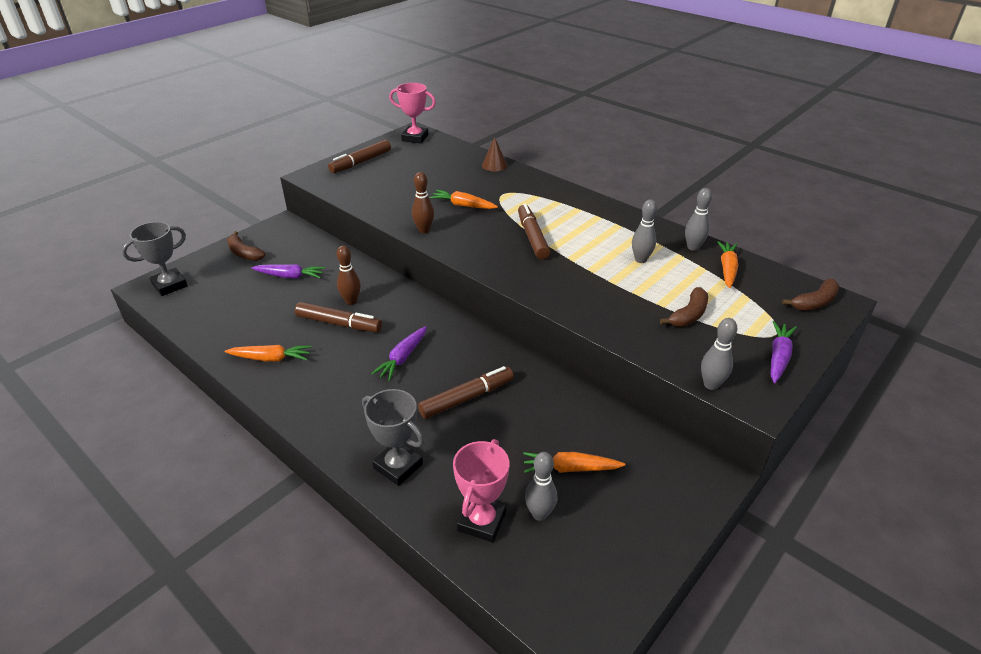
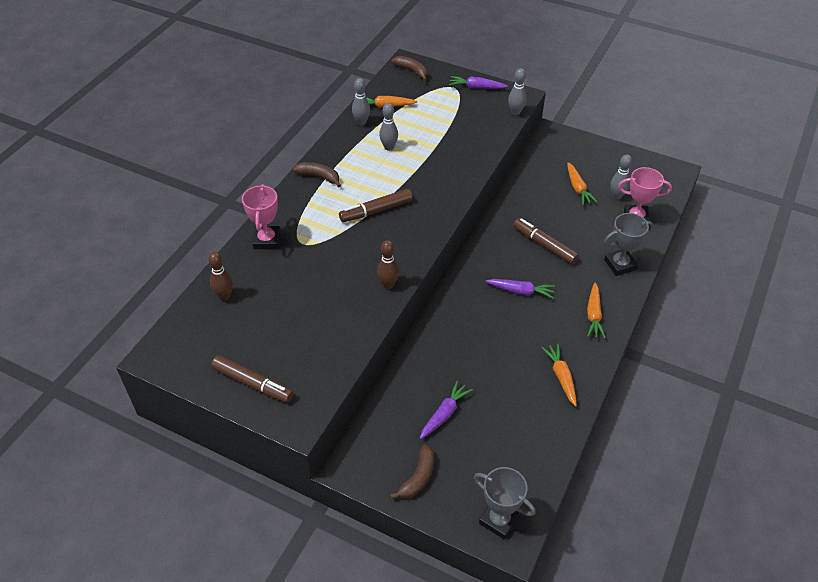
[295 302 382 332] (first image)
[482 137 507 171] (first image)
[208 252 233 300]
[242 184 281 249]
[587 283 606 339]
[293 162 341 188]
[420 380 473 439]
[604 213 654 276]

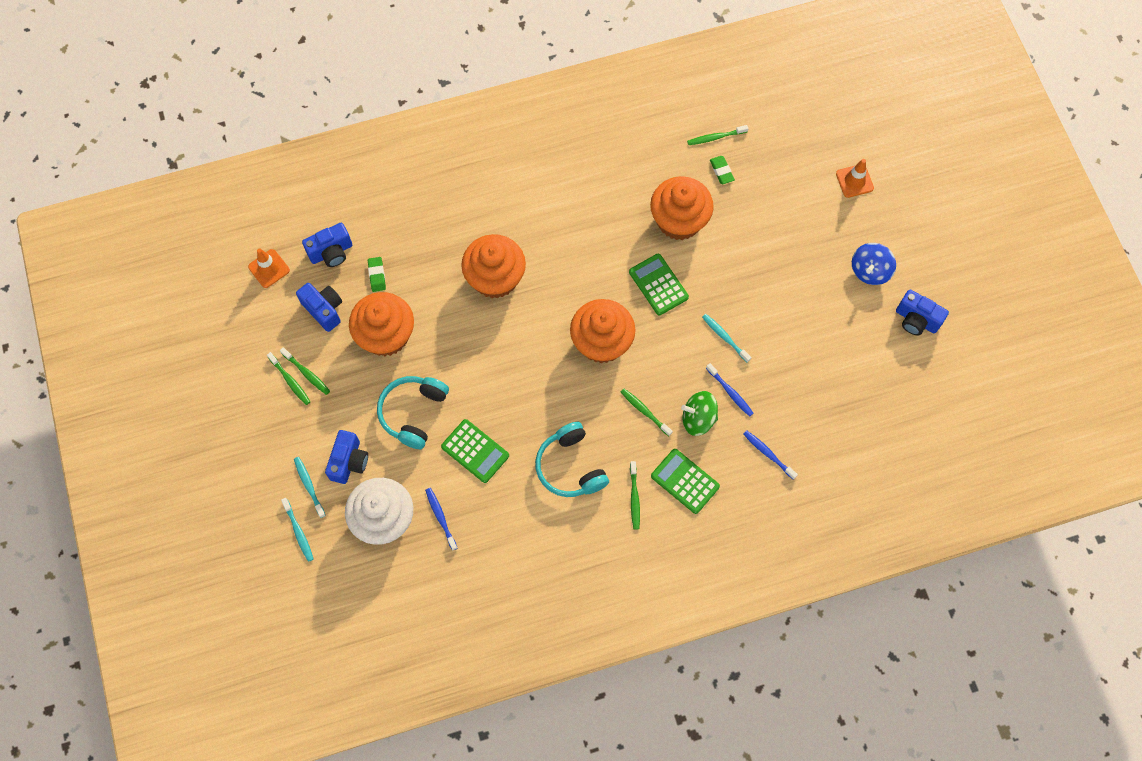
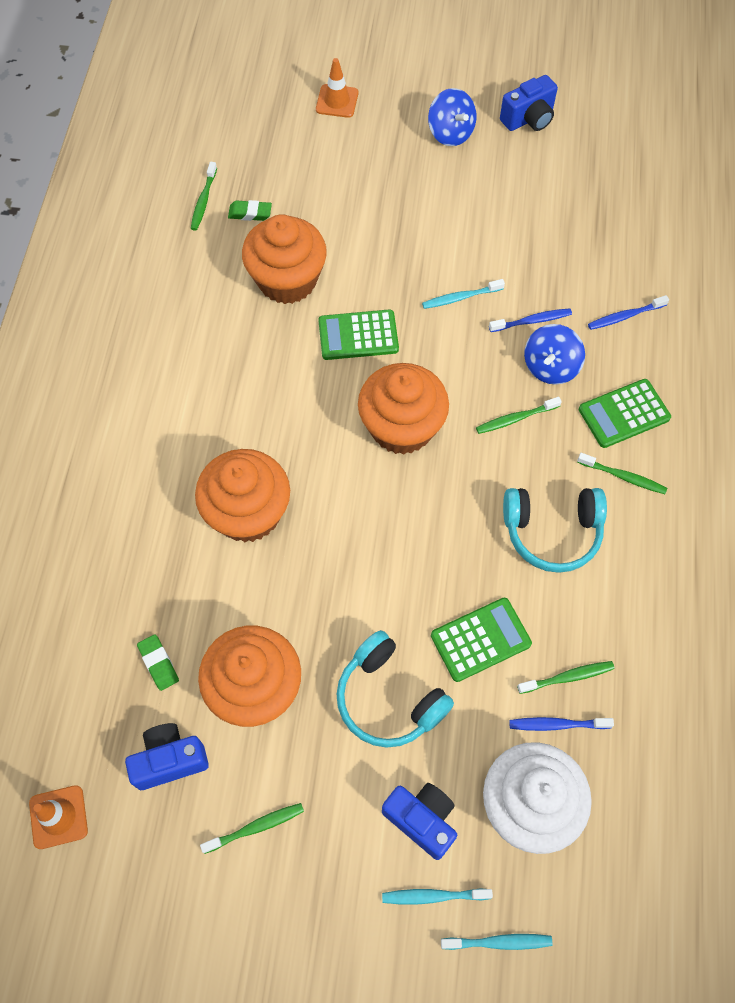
[302 223 352 267] (first image)
[517 661 614 694]
[524 324 585 385]
[137 634 179 691]

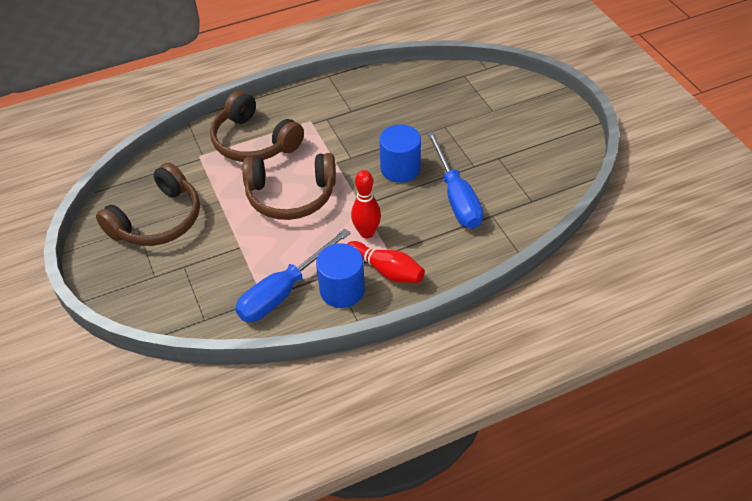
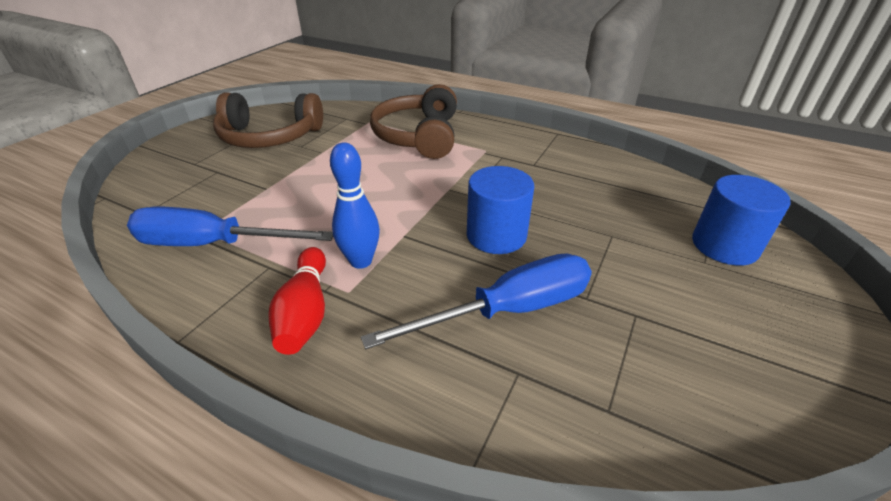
[242 153 336 220] (first image)
[692 175 791 266]
[330 142 380 269]
[361 254 592 349]

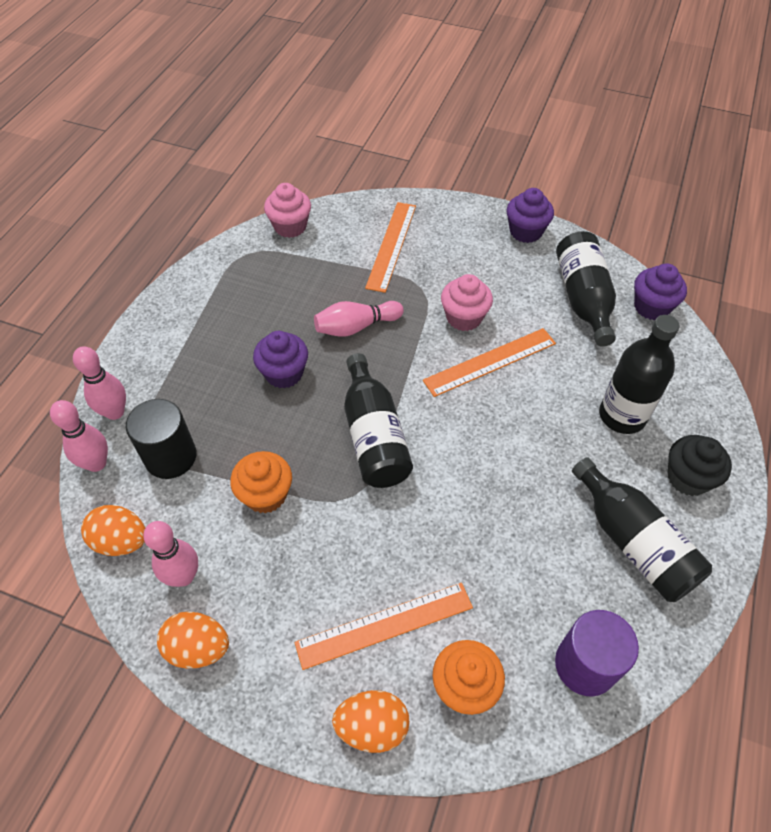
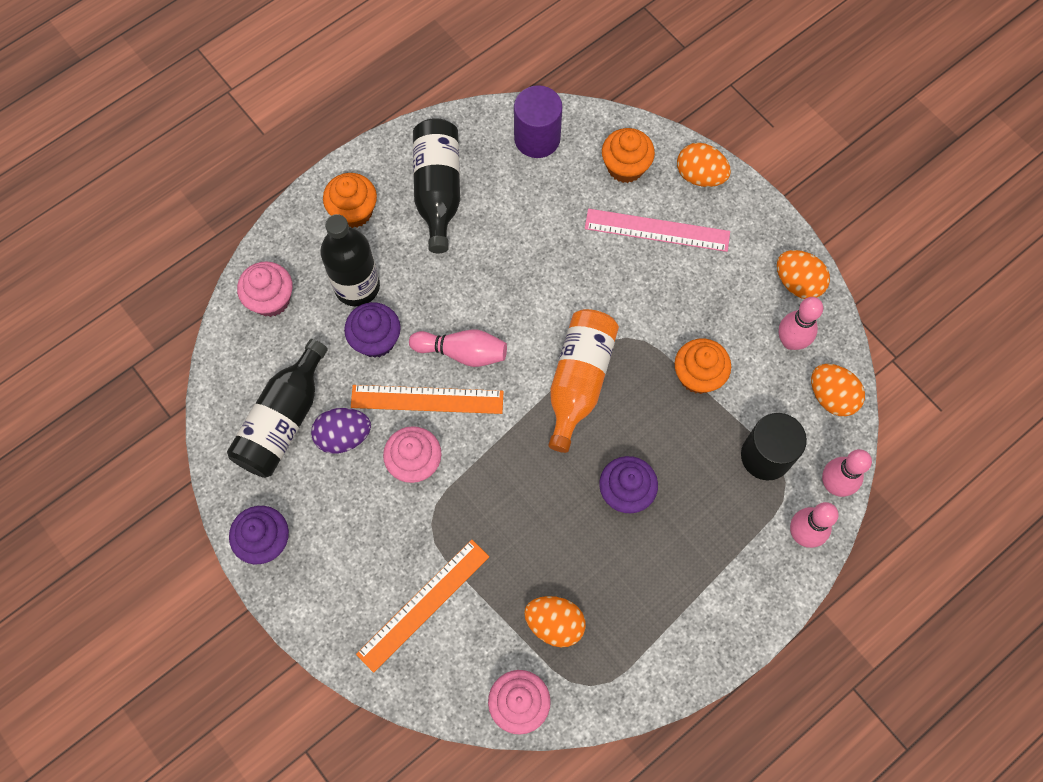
[237 261 293 317]
[311 408 371 454]
[524 596 586 647]
[409 330 507 367]
[344 302 401 358]
[585 209 730 252]
[548 309 619 453]
[323 173 377 228]

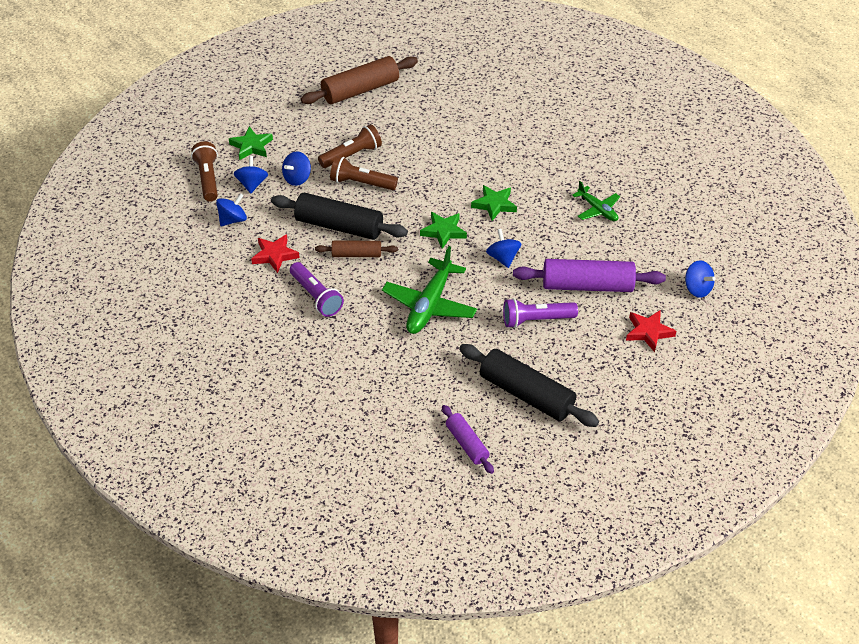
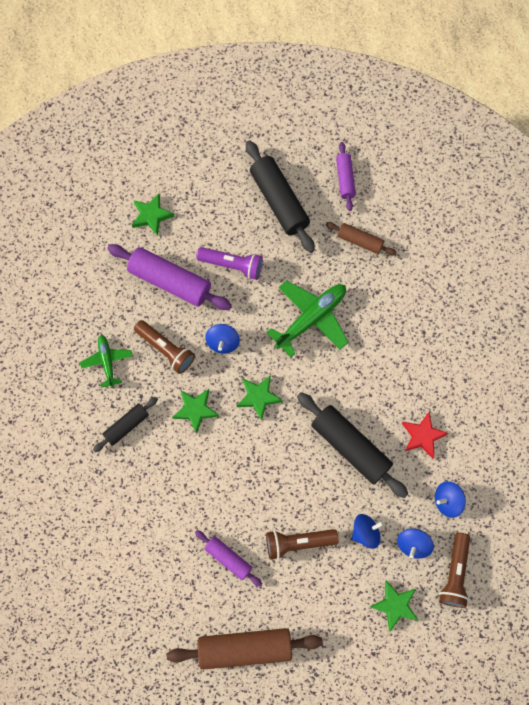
[290 262 344 317] (first image)
[685 260 716 298] (first image)
[93 397 158 452]
[195 530 262 587]
[326 222 397 255]
[134 320 195 374]
[132 194 174 236]

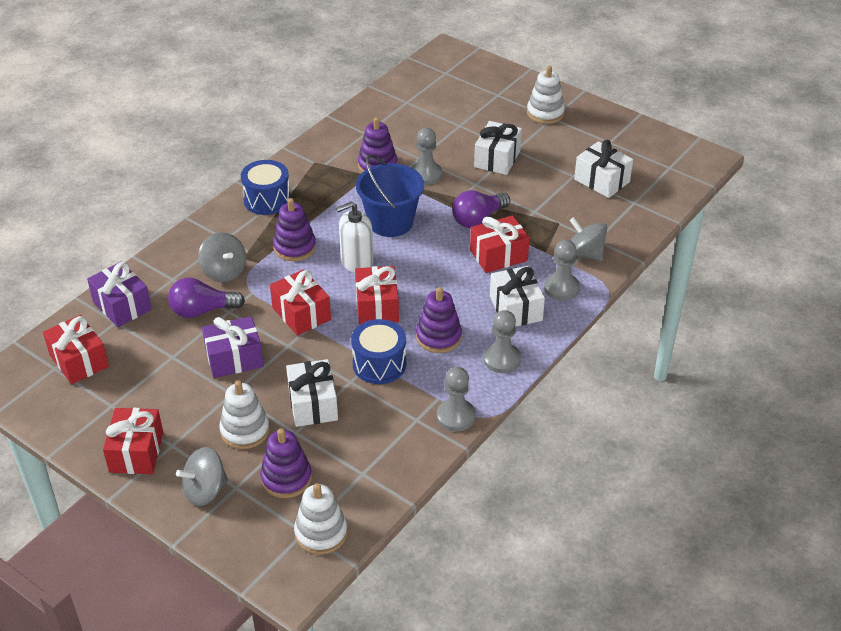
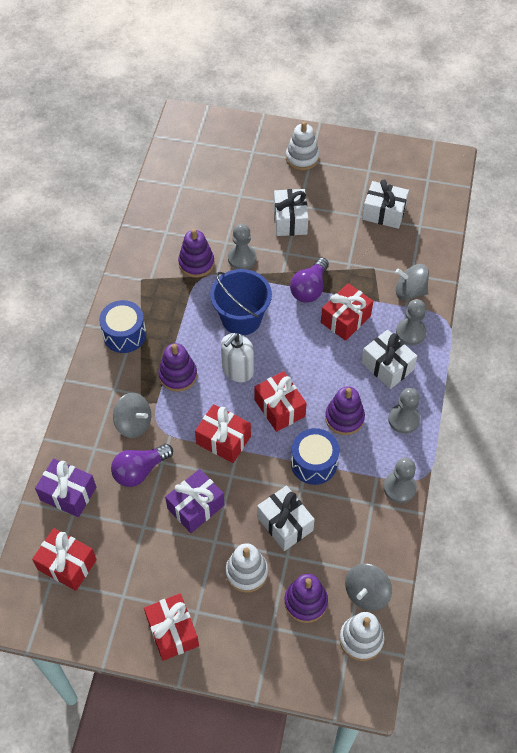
[345 564 392 611]

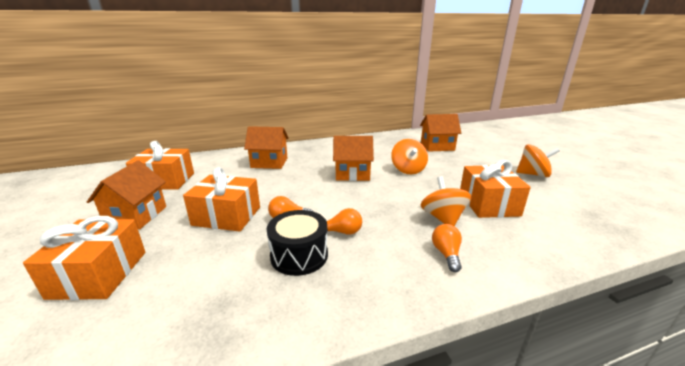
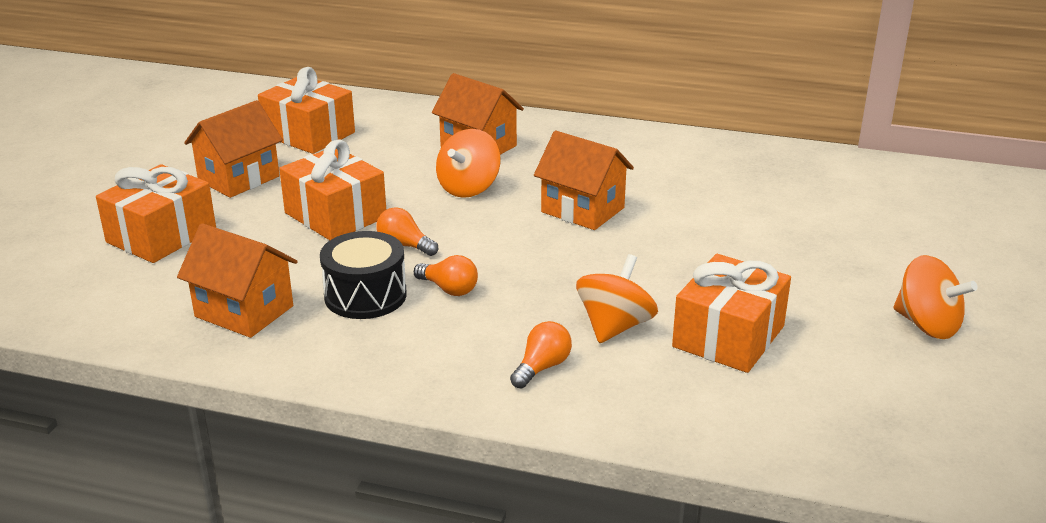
[436 129 500 198]
[177 223 298 338]

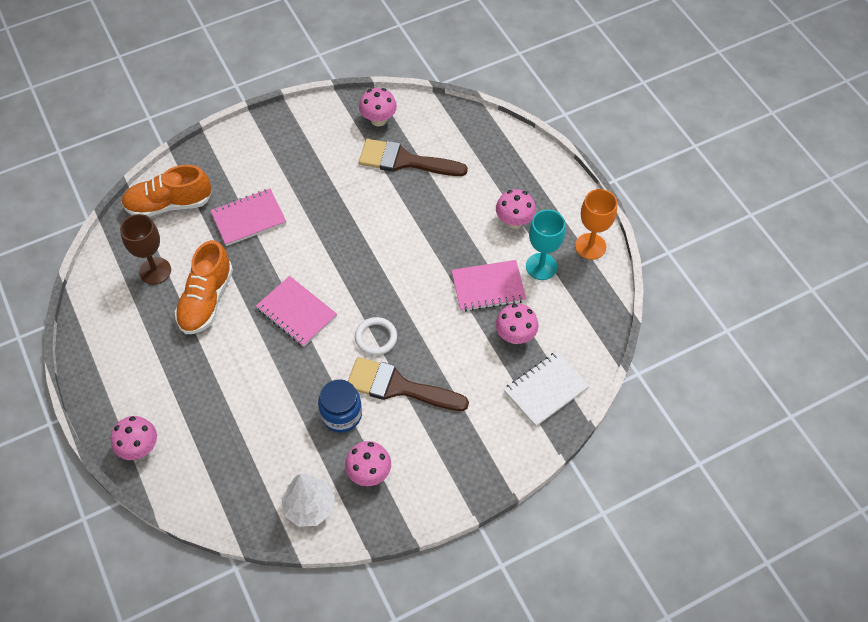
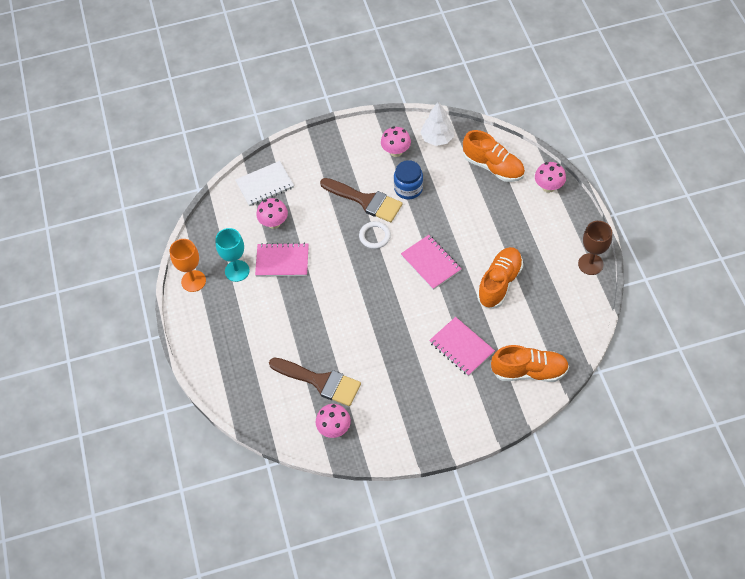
[496 189 536 229] (first image)
[463 130 525 182]
[578 221 612 275]
[429 317 495 376]

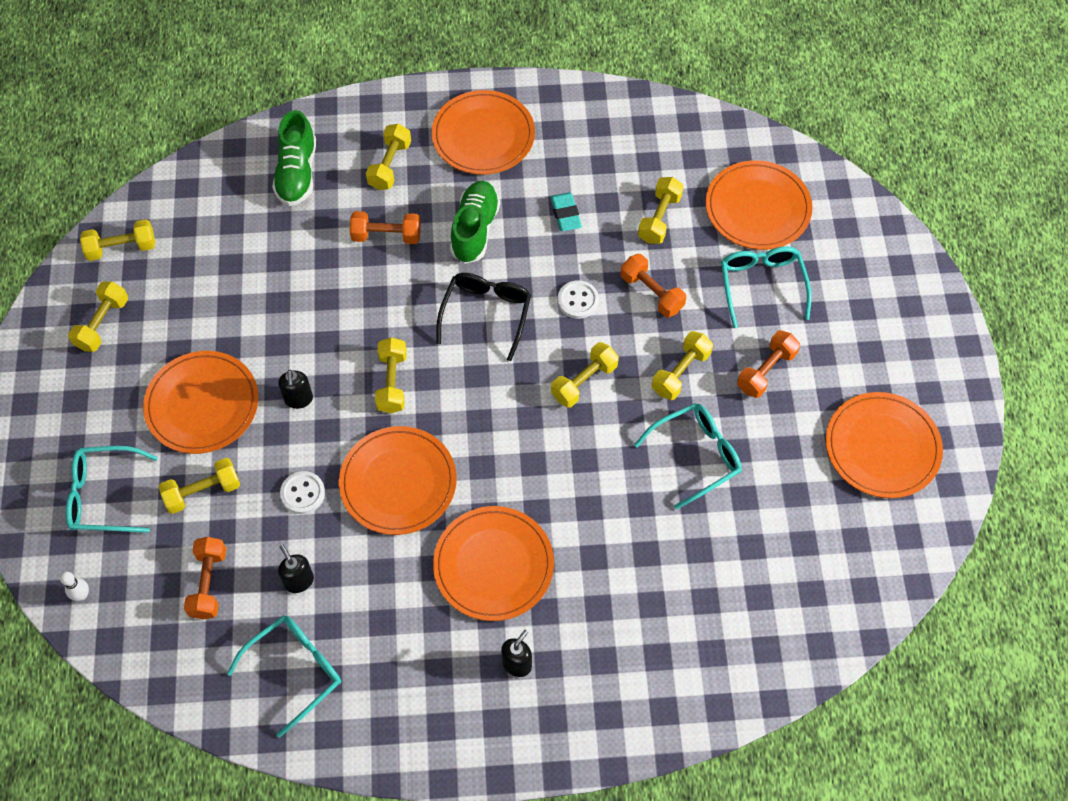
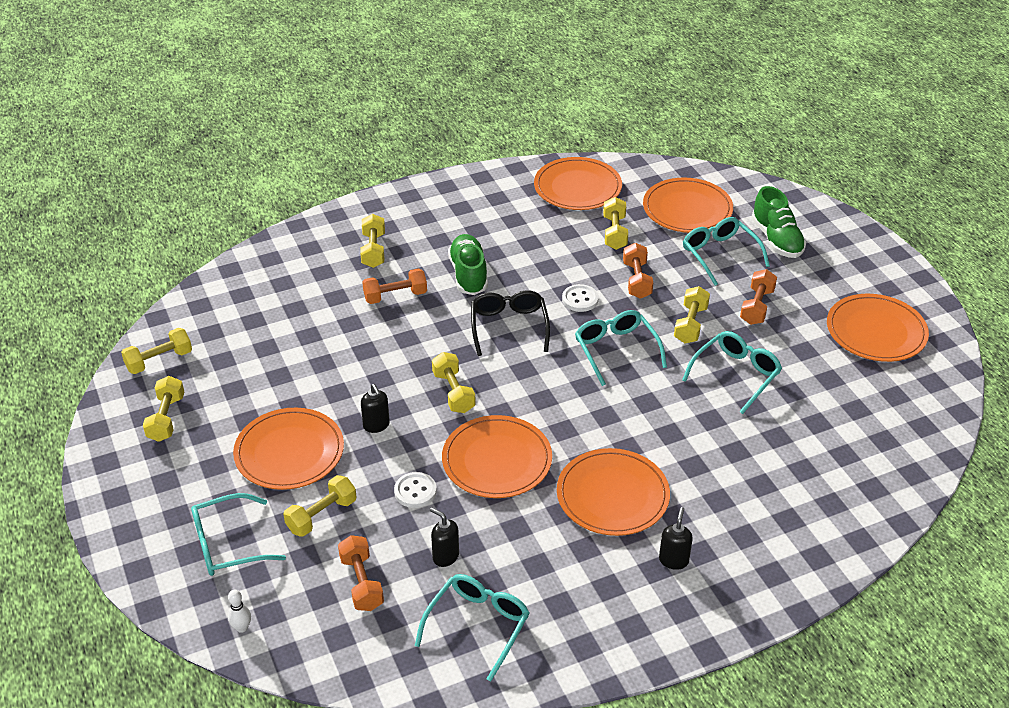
[550 192 582 231] (first image)
[752 186 806 258]
[534 157 622 210]
[575 310 667 386]
[623 243 653 299]

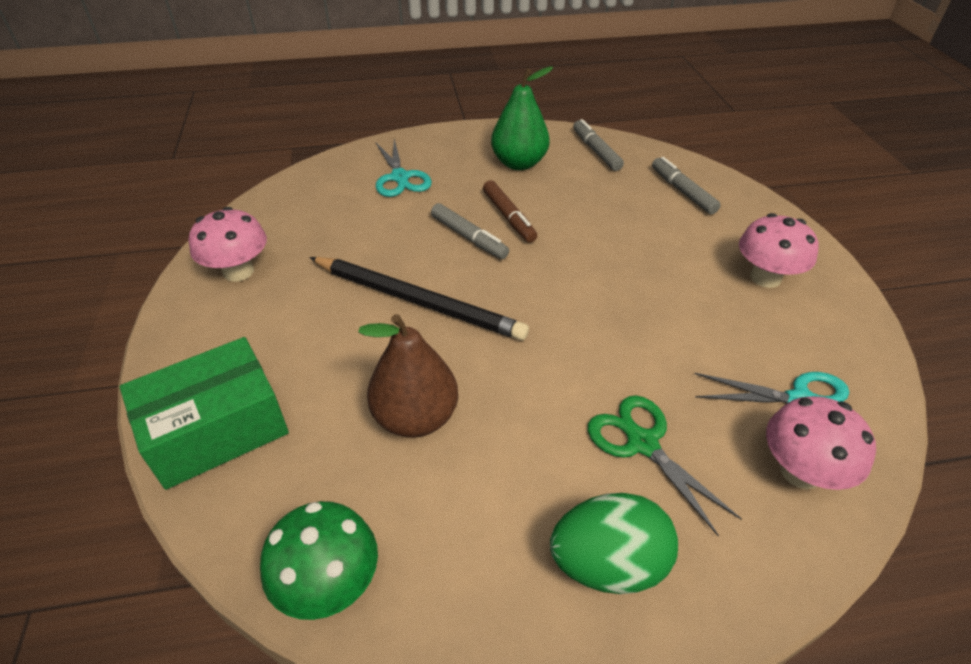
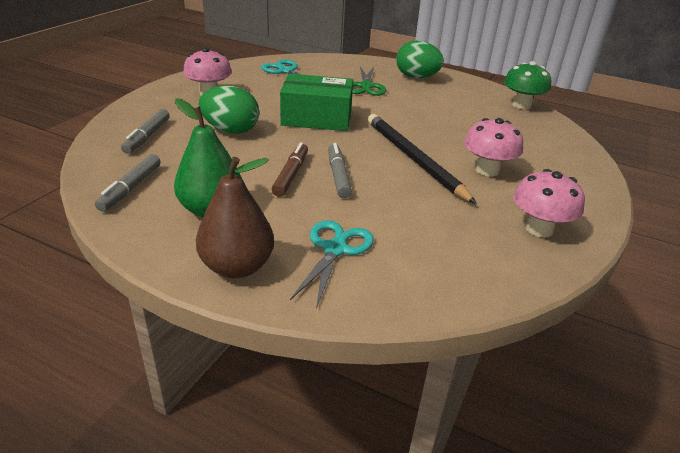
[198 86 259 134]
[280 74 353 131]
[196 157 274 278]
[464 118 523 177]

